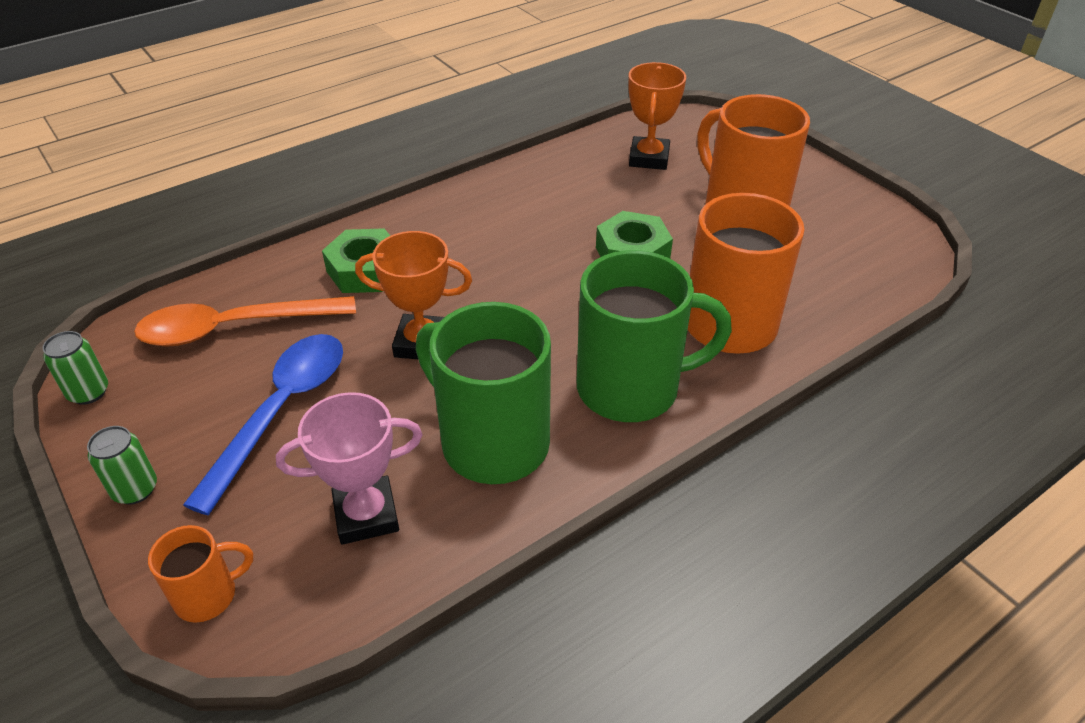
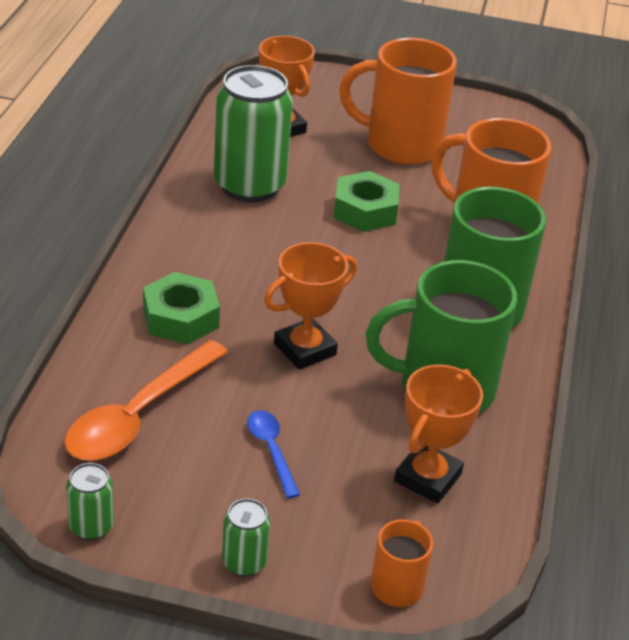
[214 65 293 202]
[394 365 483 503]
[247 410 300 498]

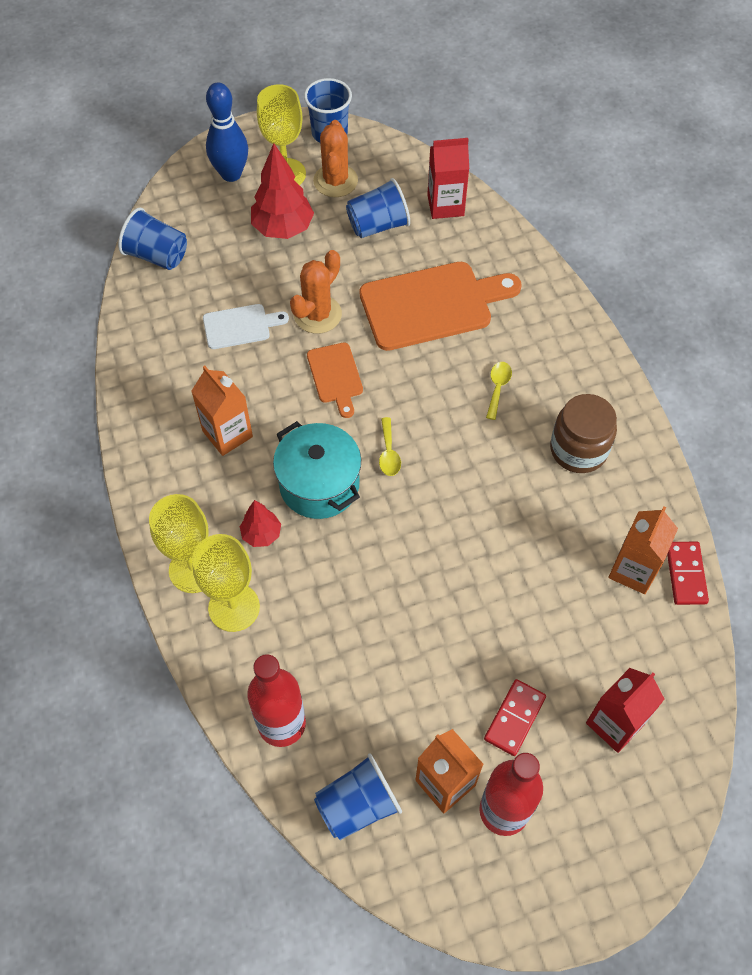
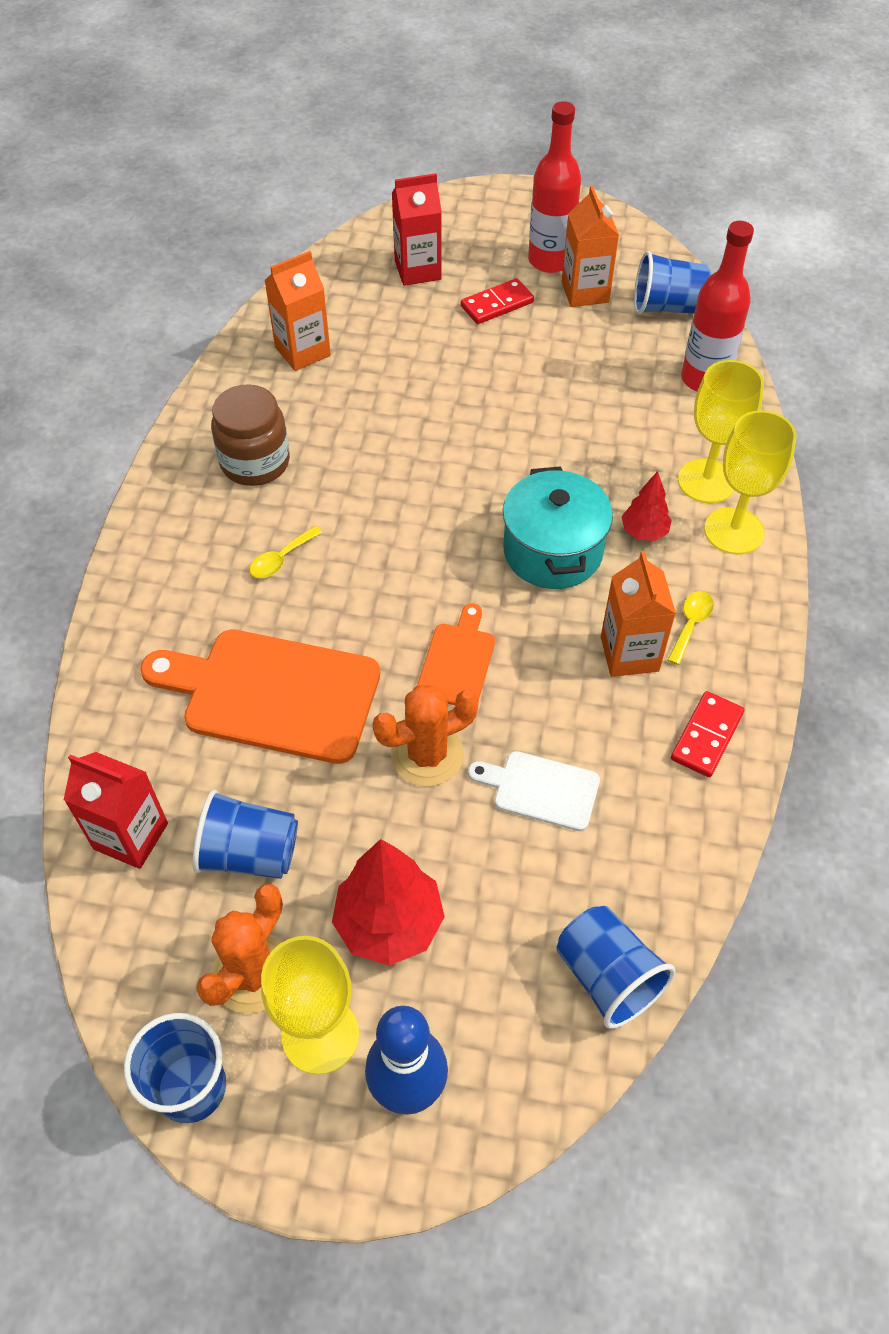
[667 591 714 665]
[671 691 744 777]

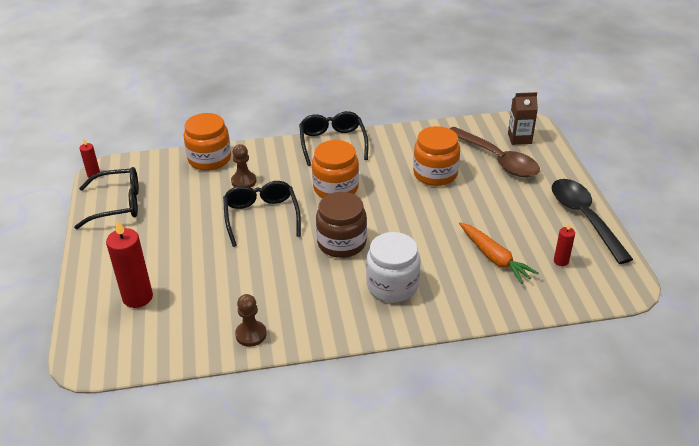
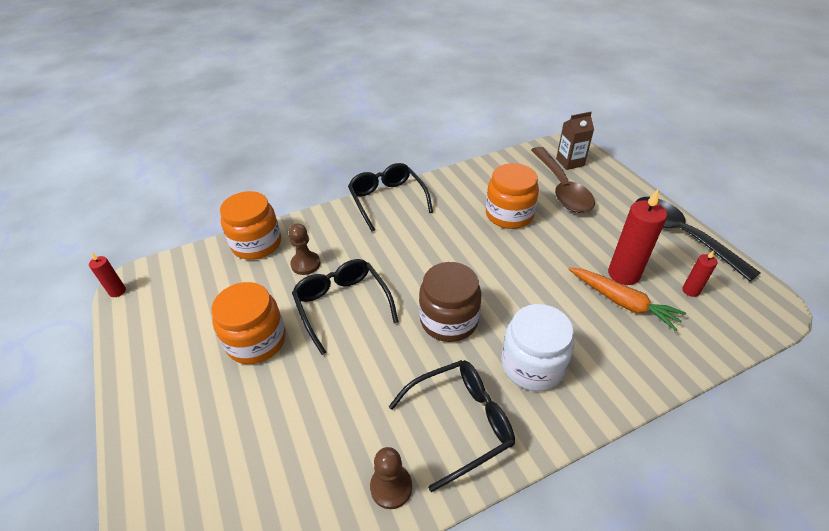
[388 360 515 492]
[608 189 667 285]
[211 282 286 364]
[531 147 595 213]

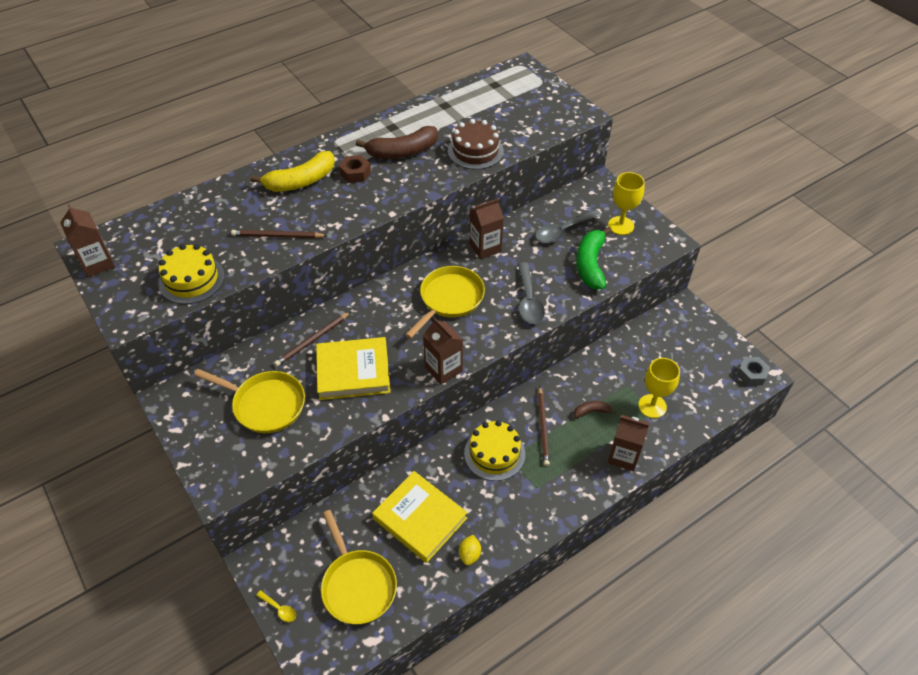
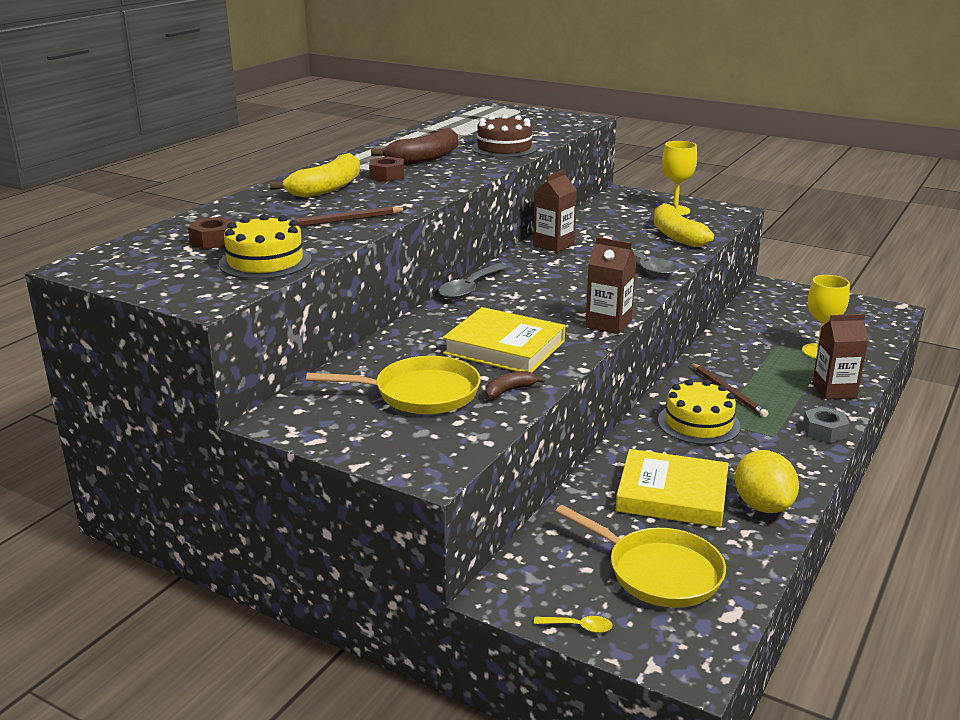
[60 204 115 277] (first image)
[274 312 351 367] (first image)
[405 266 485 339] (first image)
[188 217 236 249]
[439 263 508 299]
[485 371 545 399]
[803 406 850 443]
[654 203 714 247]
[443 307 565 372]
[735 450 799 513]

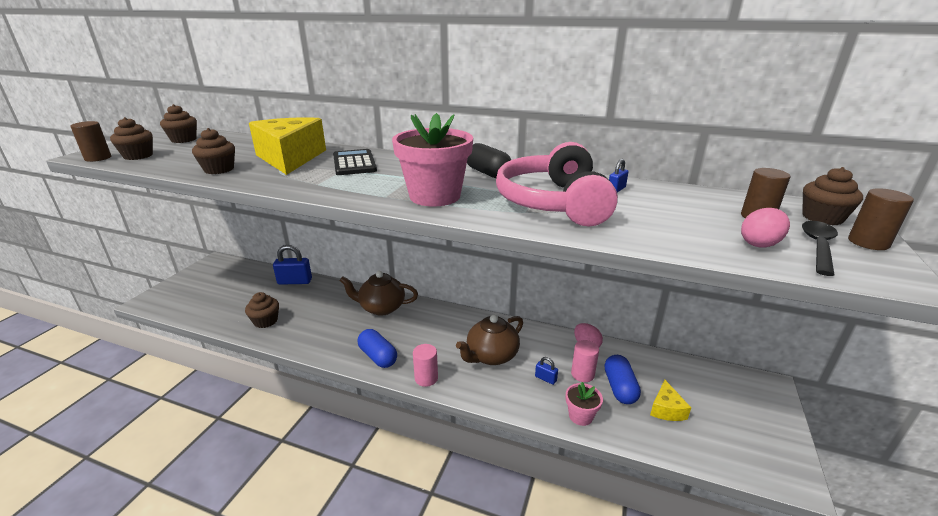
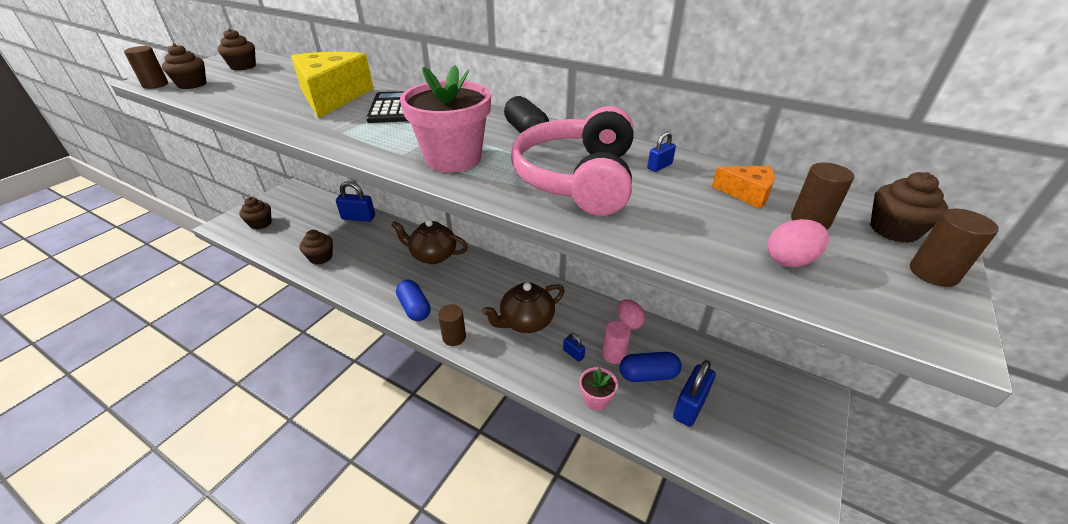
[802 221 838 276] (first image)
[712 166 775 209]
[239 197 272 230]
[673 360 715 427]
[438 304 466 346]
[620 352 682 382]

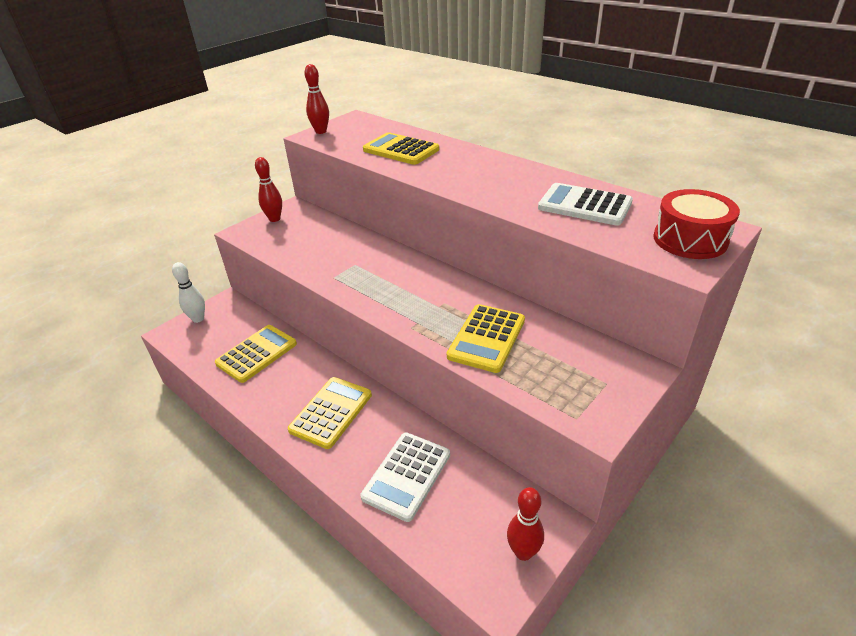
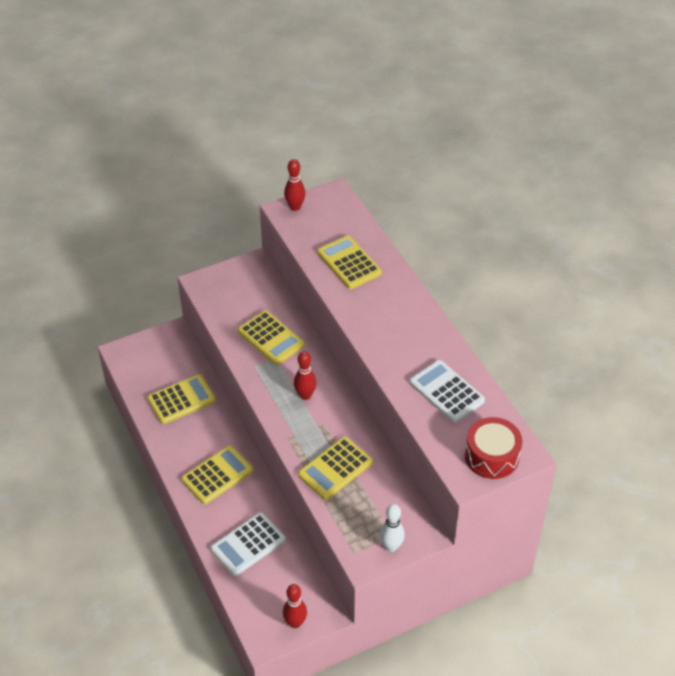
[238 311 305 365]
[380 504 405 552]
[294 351 317 400]

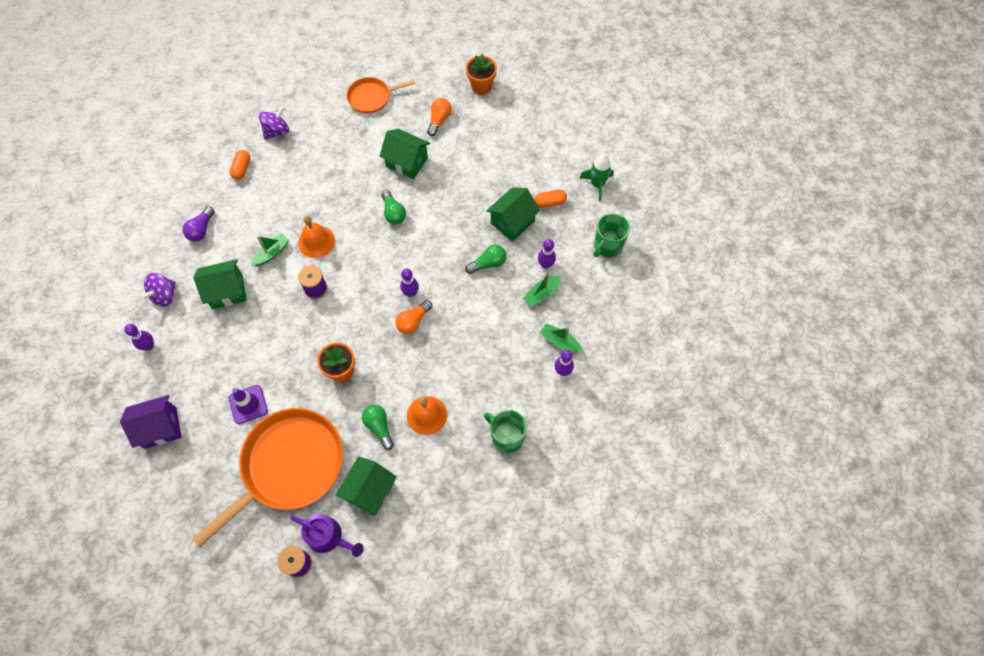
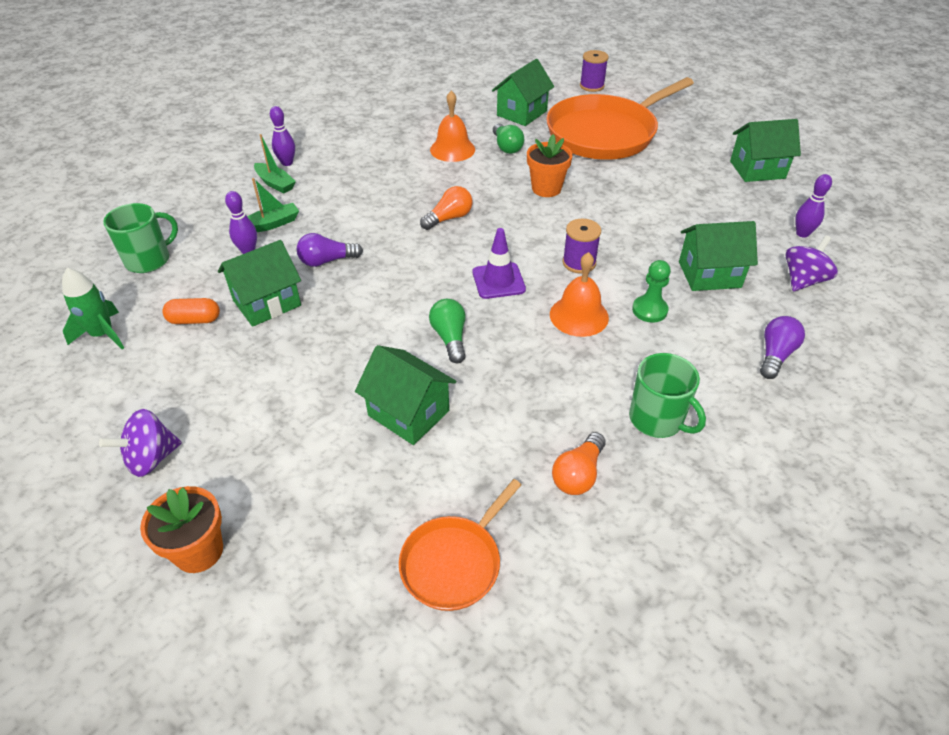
[229 150 250 180] (first image)
[290 514 363 557] (first image)
[400 268 419 297] (first image)
[473 228 526 299]
[99 409 182 477]
[552 432 606 495]
[629 353 706 438]
[632 260 671 322]
[730 119 801 182]
[297 233 363 267]
[399 479 521 611]

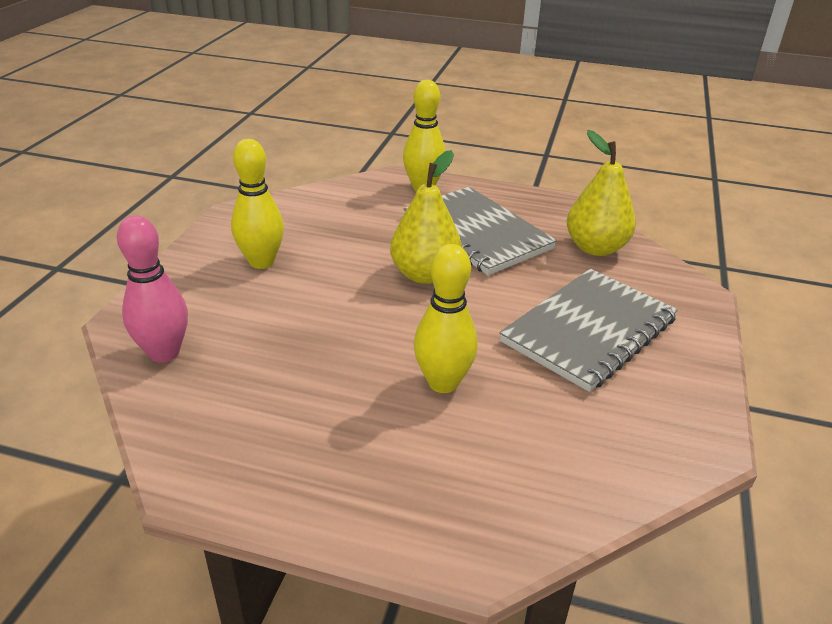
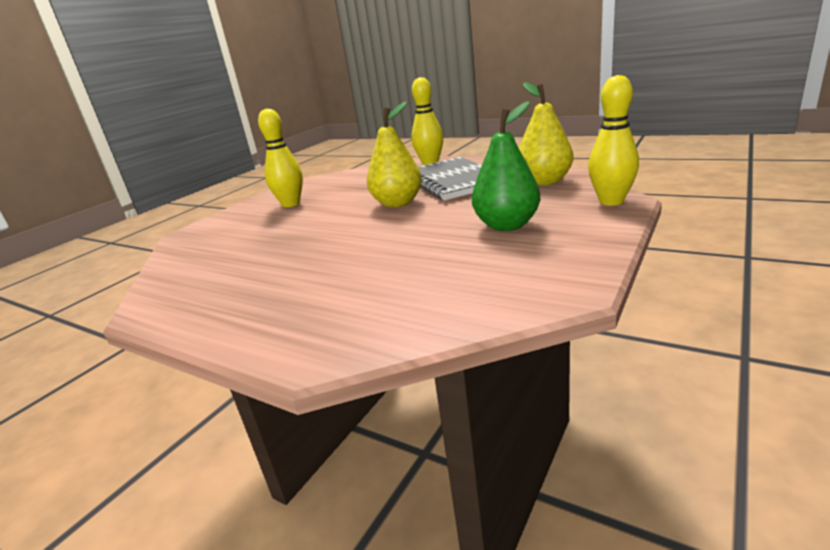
[117 215 188 363] (first image)
[588 75 639 206]
[472 101 541 231]

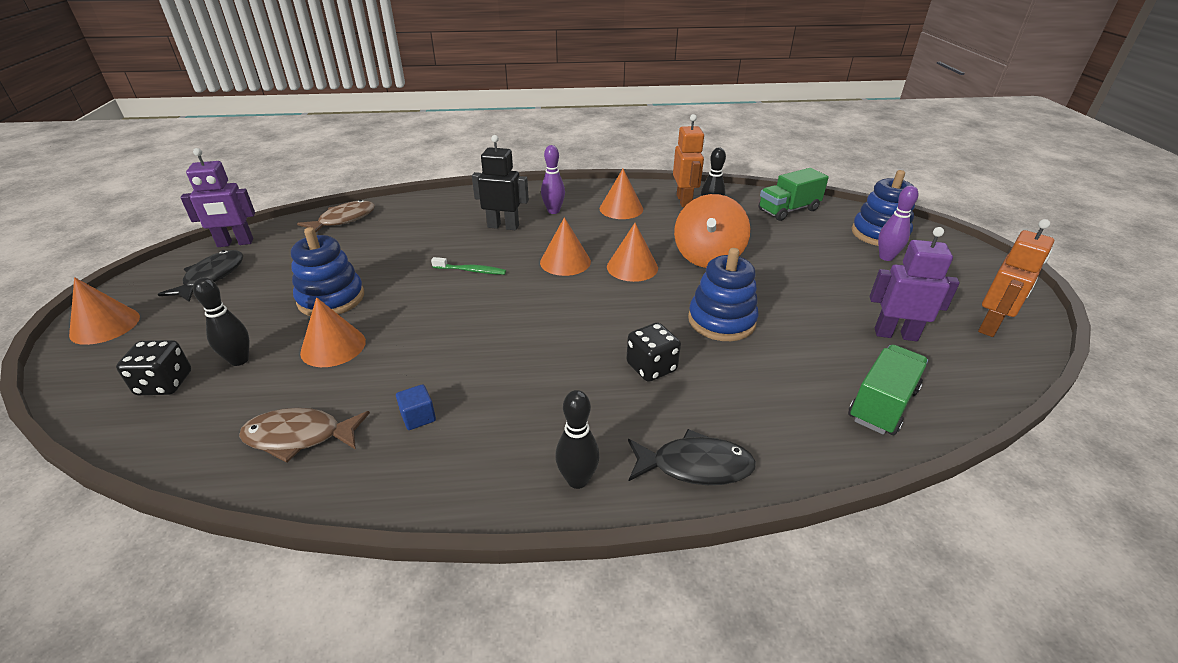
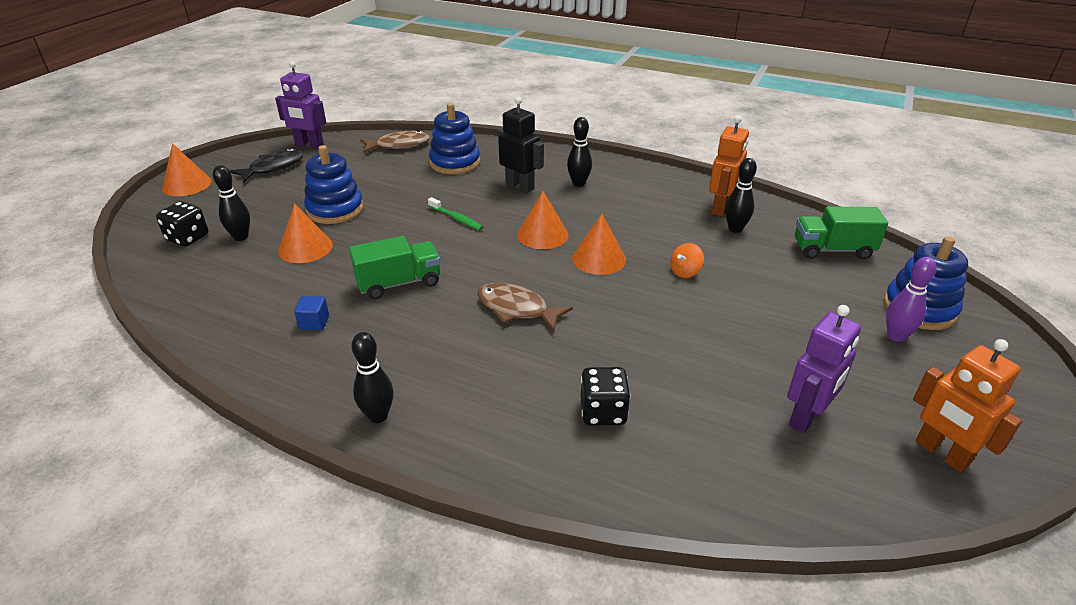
[599 169 643 219] (first image)
[628 429 756 485] (first image)
[477 283 573 331]
[581 367 630 425]
[429 103 480 174]
[349 236 440 299]
[567 117 592 187]
[787 305 861 434]
[913 339 1022 472]
[670 243 704 278]

